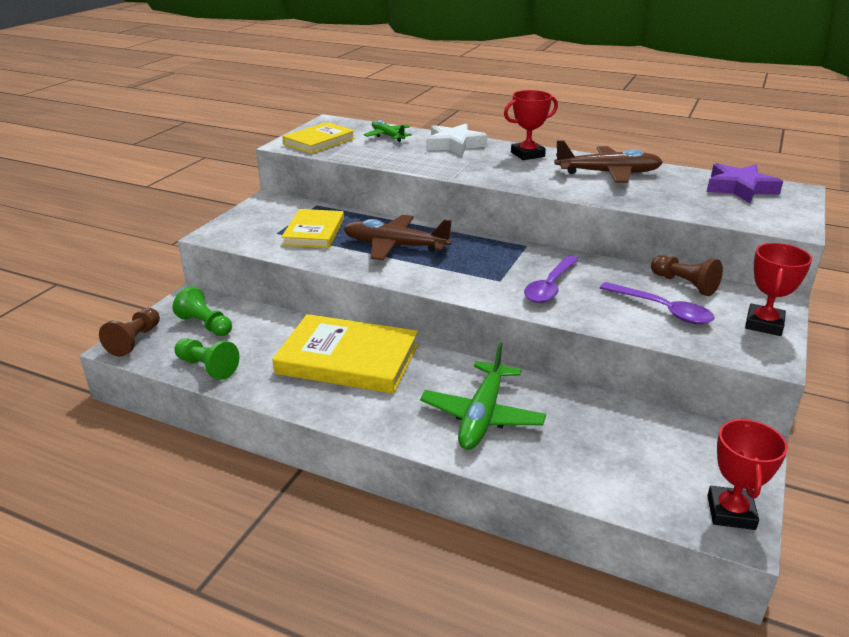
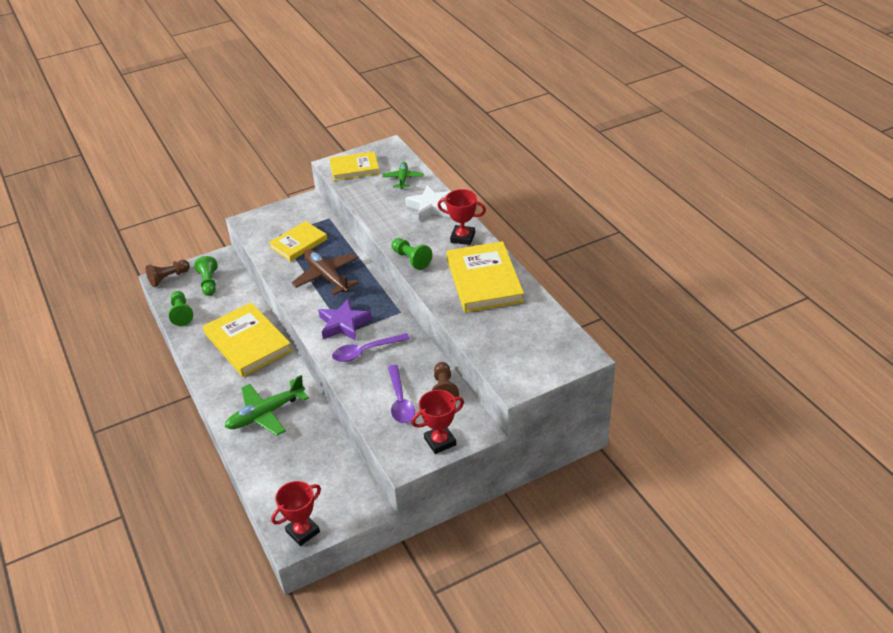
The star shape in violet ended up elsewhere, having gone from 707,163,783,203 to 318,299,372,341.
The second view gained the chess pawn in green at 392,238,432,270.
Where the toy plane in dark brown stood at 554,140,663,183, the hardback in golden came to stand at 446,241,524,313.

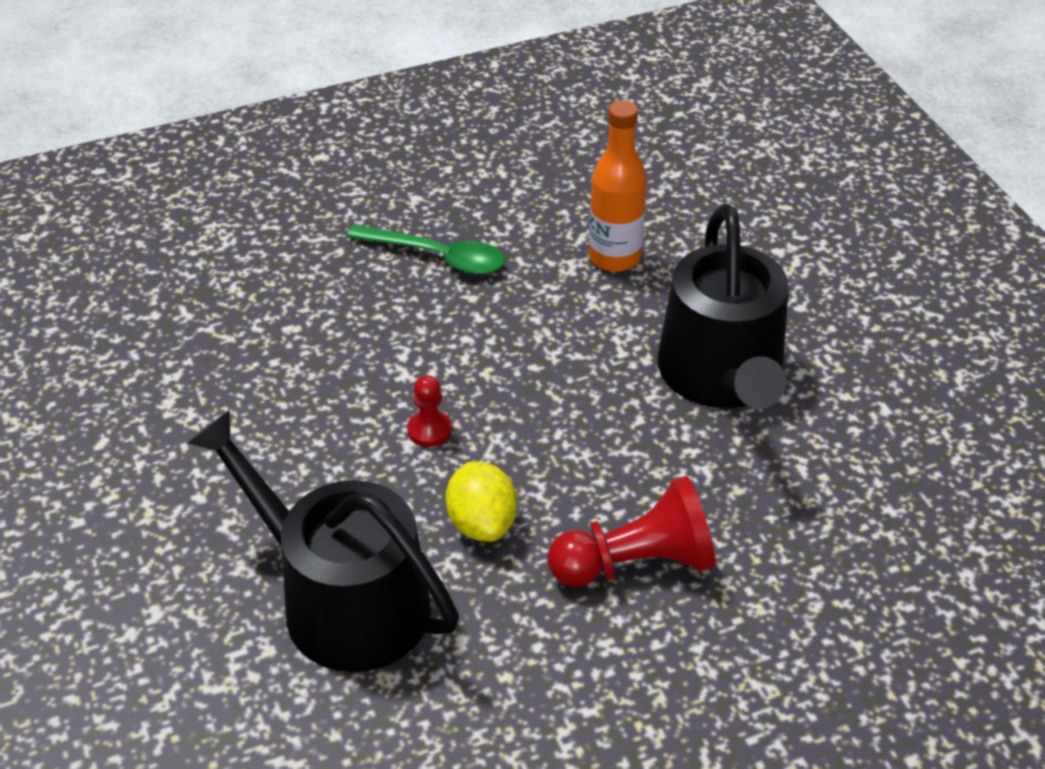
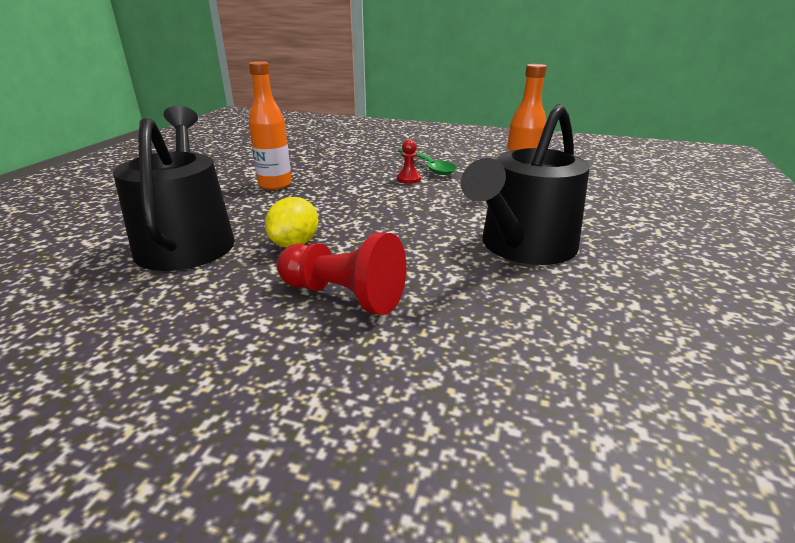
The second view gained the bottle in orange at 249,61,292,190.
The chess pawn in crimson ended up elsewhere, having gone from 407,375,452,447 to 397,139,421,184.

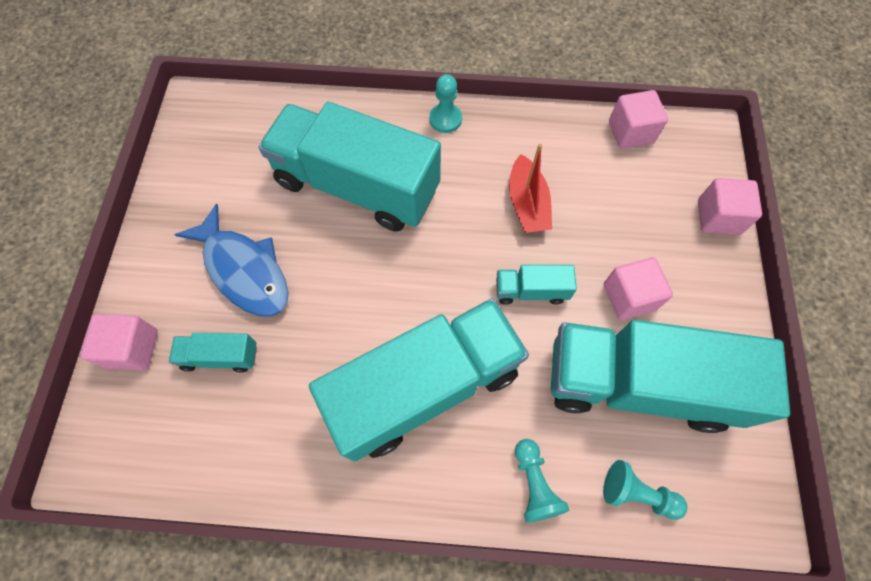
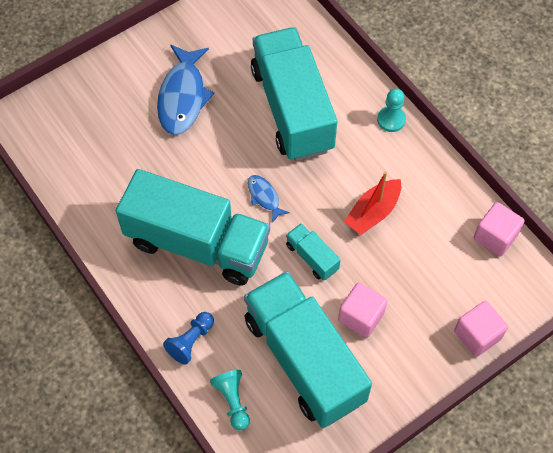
What was the chess pawn in turquoise at 515,439,570,523 turned into the chess pawn in blue at 163,312,214,365.
The second view gained the fish figure in blue at 248,175,290,223.
The second view lost the block in rose-pink at 80,314,158,371.
The second view lost the toy truck in turquoise at 169,333,257,373.

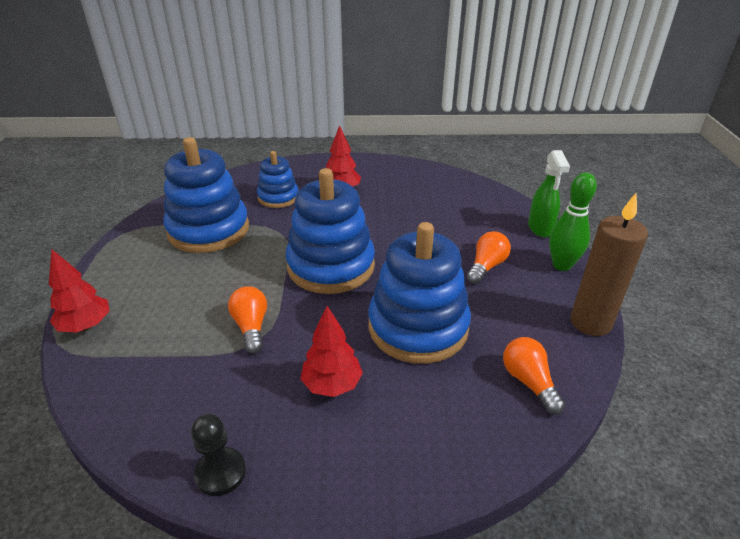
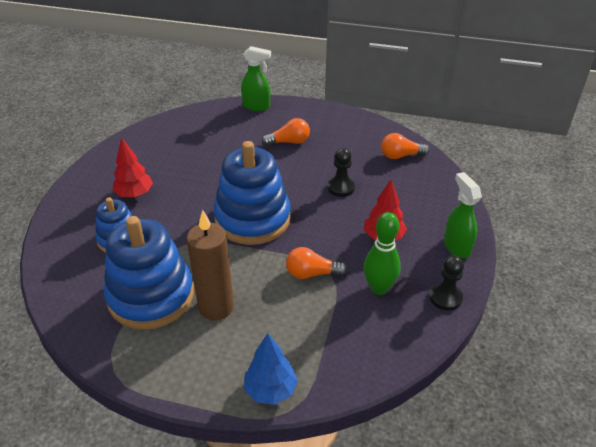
The wax candle in dark brown ended up elsewhere, having gone from 571,193,648,336 to 187,210,234,320.
What was the tree in crimson at 49,249,109,333 turned into the tree in blue at 244,333,298,405.
The bulb in orange at 467,231,511,284 ended up facing another way, 120 degrees clockwise from before.
Where the stacking toy in blue stood at 368,222,471,364, the chess pawn in ebony came to stand at 328,148,355,197.
The bowling pin in green ended up elsewhere, having gone from 549,172,597,271 to 364,212,401,295.
The second view gained the sprayer in green at 444,172,482,258.

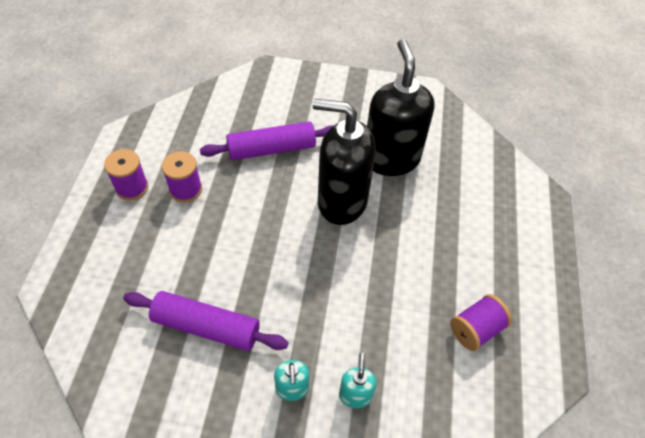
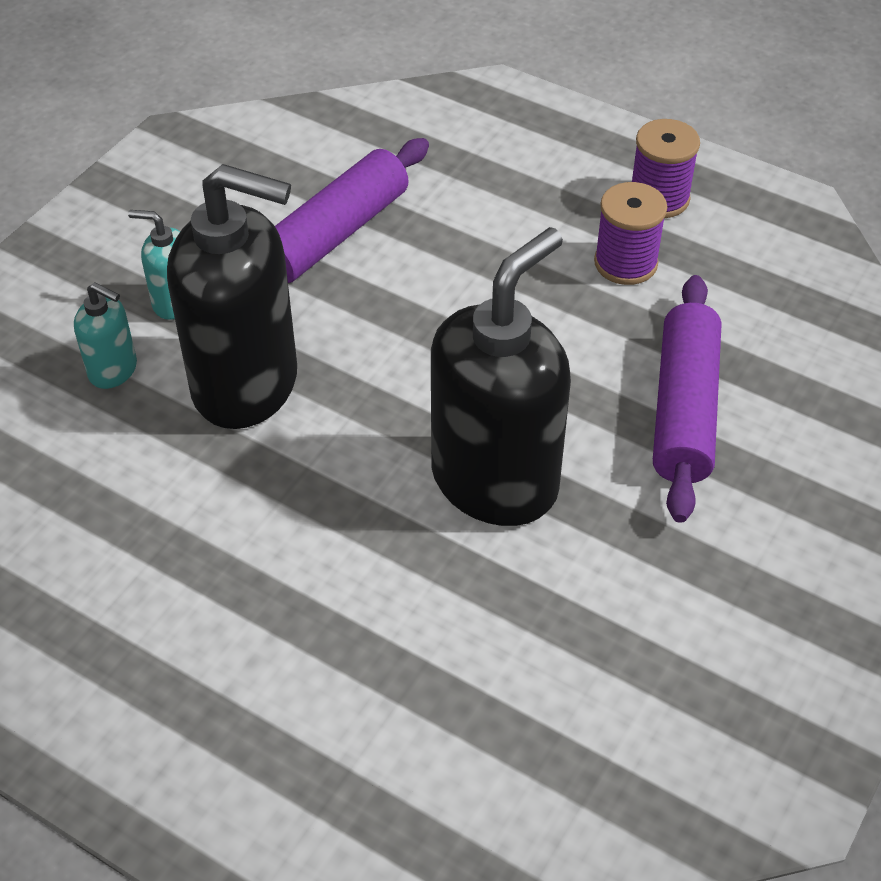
The soap dispenser in ebony ended up elsewhere, having gone from 367,39,435,176 to 167,164,297,429.
The second view lost the spool in violet at 450,294,512,351.

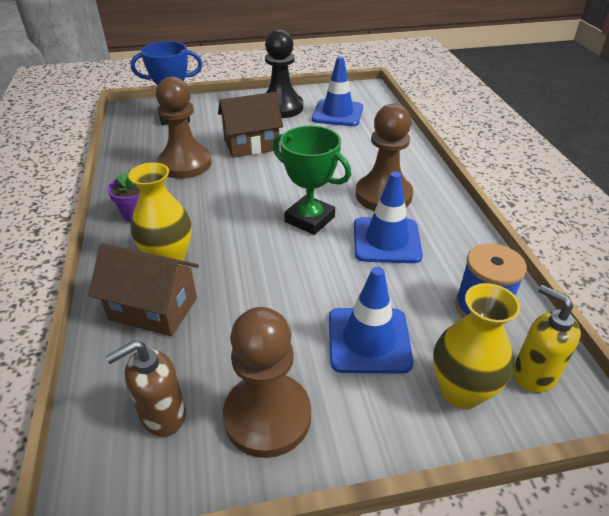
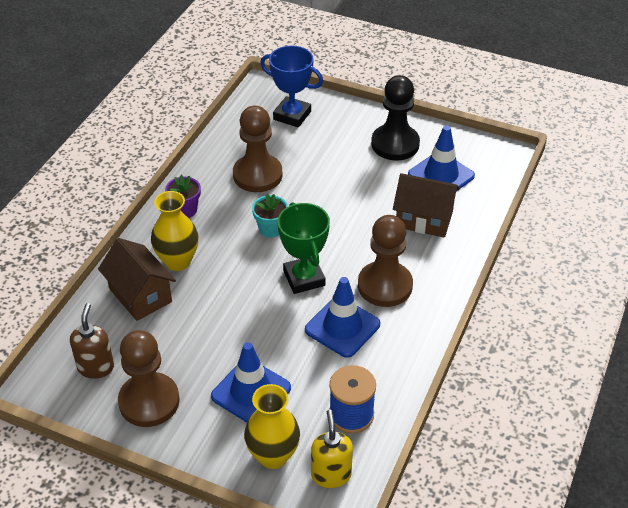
The soap dispenser in dark brown at 105,341,186,437 ended up facing another way, 90 degrees clockwise from before.
The second view gained the flower pot in turquoise at 252,194,288,238.
The cottage in dark brown ended up elsewhere, having gone from 218,92,283,158 to 393,173,460,238.

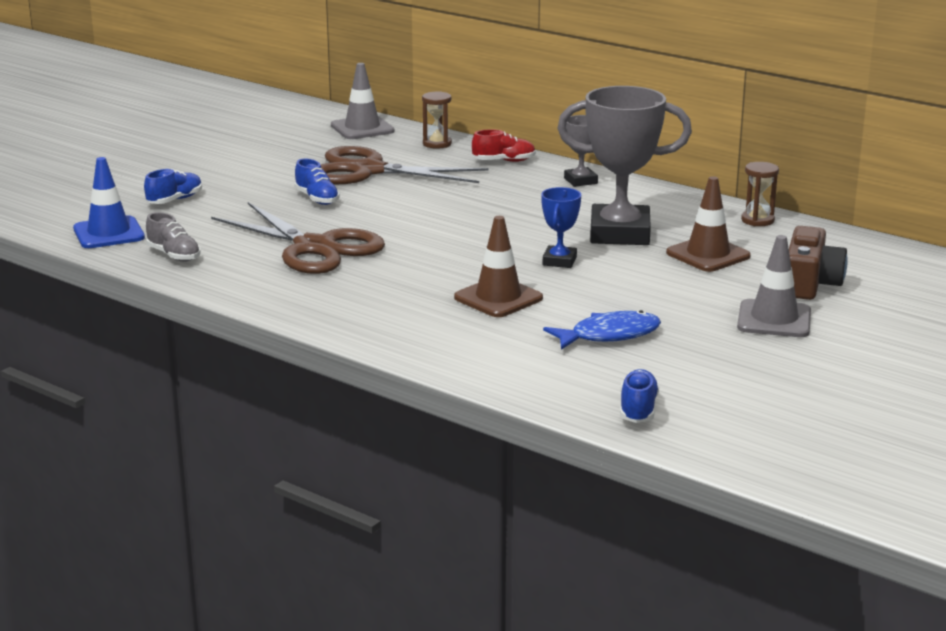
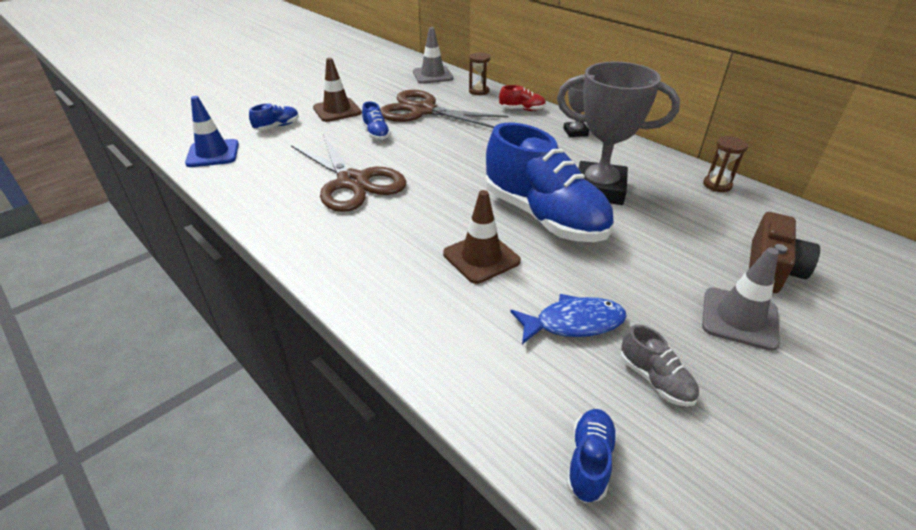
The road cone in dark brown ended up elsewhere, having gone from 666,176,751,272 to 313,58,362,122.
Where the prize cup in blue stood at 541,187,581,268, the lace-up shoe in blue came to stand at 486,122,614,242.
The lace-up shoe in ash-grey ended up elsewhere, having gone from 146,212,201,262 to 620,324,699,407.

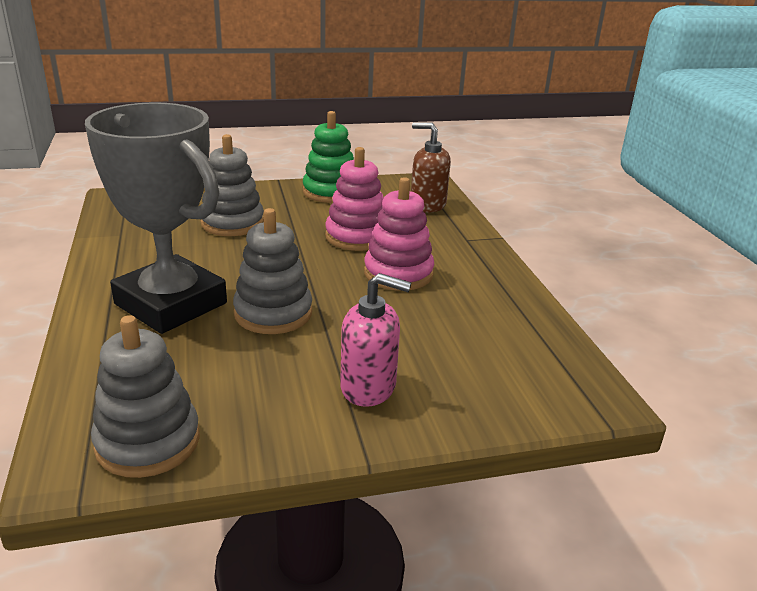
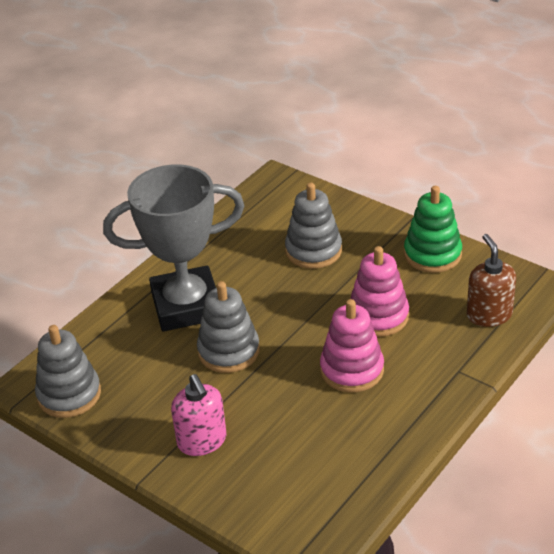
The prize cup in ash-grey at 85,102,227,334 ended up facing another way, 75 degrees clockwise from before.

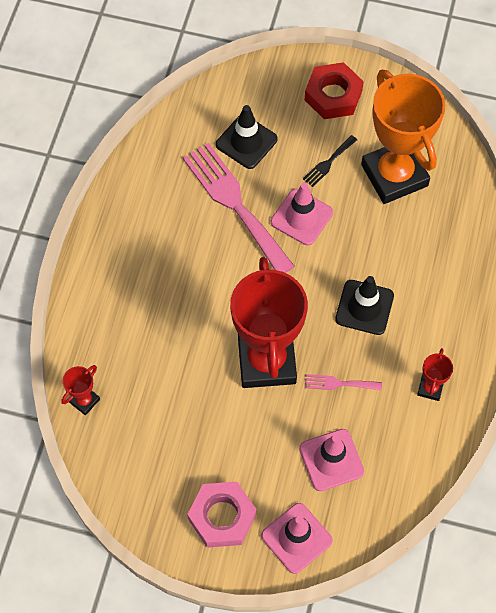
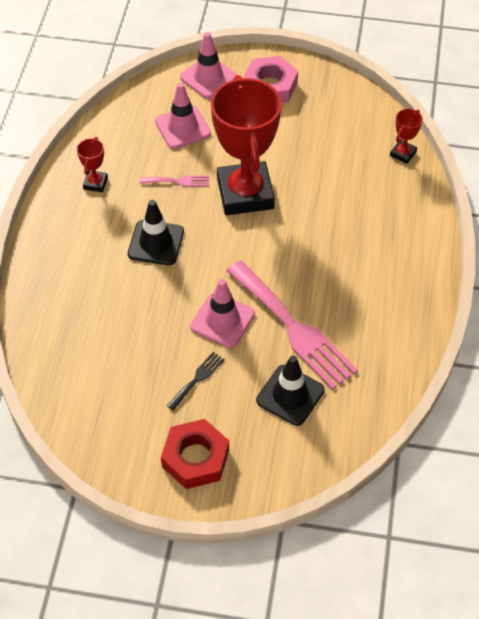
The second view lost the prize cup in orange at 361,70,446,204.

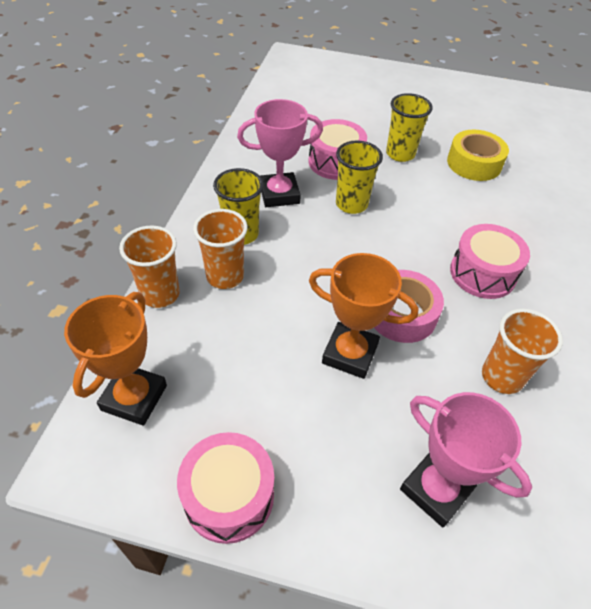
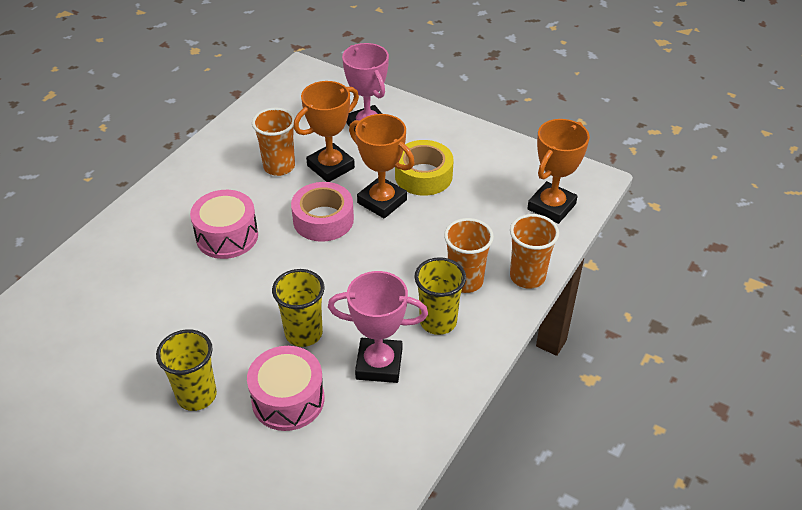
The second view gained the prize cup in orange at 294,81,359,182.
The roll of tape in golden ended up elsewhere, having gone from 447,130,509,181 to 395,140,454,196.
The second view lost the toy drum in rose-pink at 177,432,274,544.

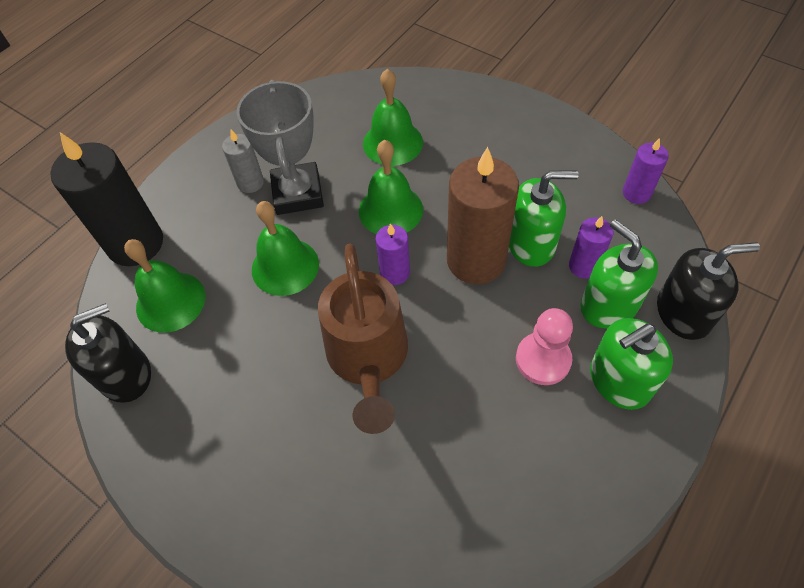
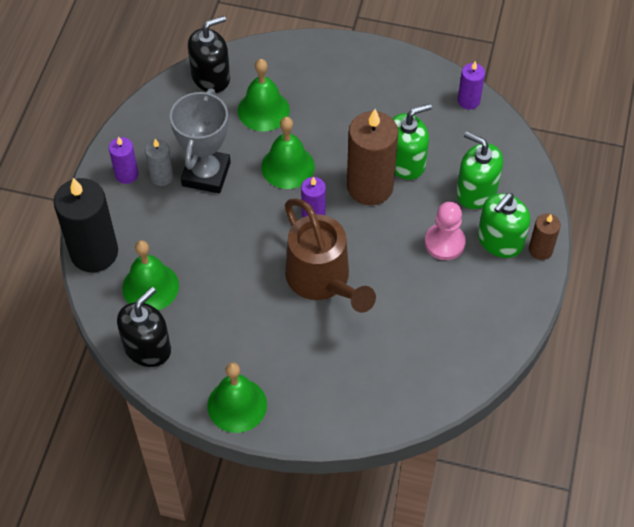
The wax candle in violet ended up elsewhere, having gone from 569,216,613,279 to 109,136,139,184.
The prize cup in ash-grey at 237,80,324,215 ended up facing another way, 45 degrees clockwise from before.
The soap dispenser in ebony ended up elsewhere, having gone from 657,243,760,340 to 188,16,230,93.
The bell in green ended up elsewhere, having gone from 252,201,319,296 to 208,363,267,433.
The second view gained the wax candle in dark brown at 529,213,561,260.

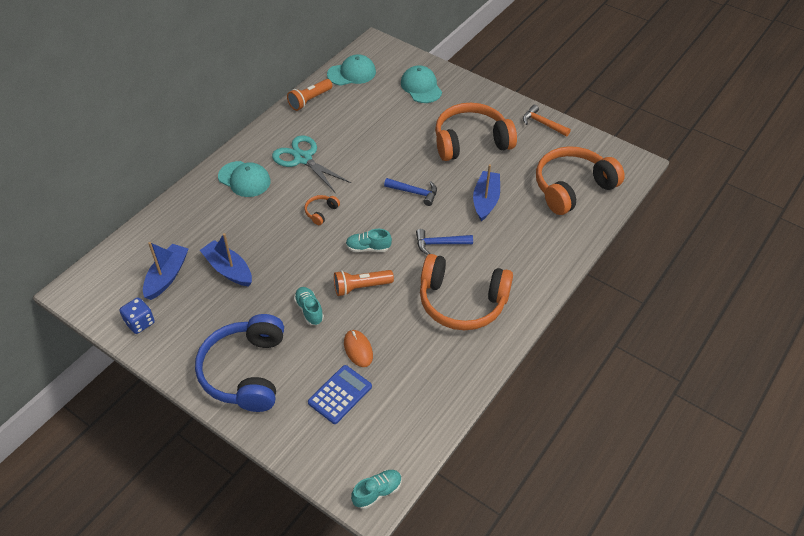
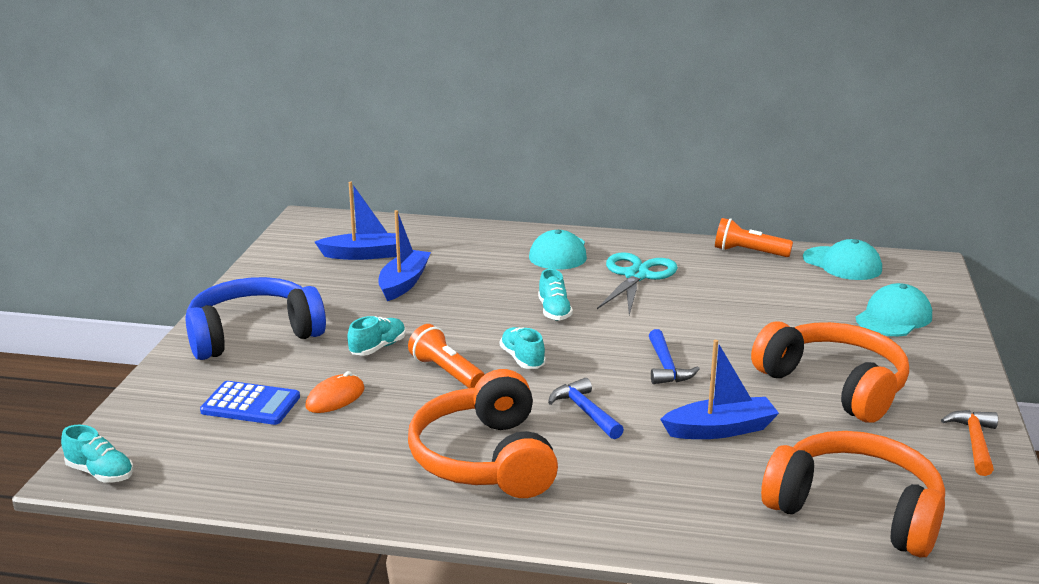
Where the over-ear headphones in orange stood at 304,195,340,225, the lace-up shoe in turquoise came to stand at 538,269,573,321.
The second view lost the dice in blue at 119,297,155,334.

